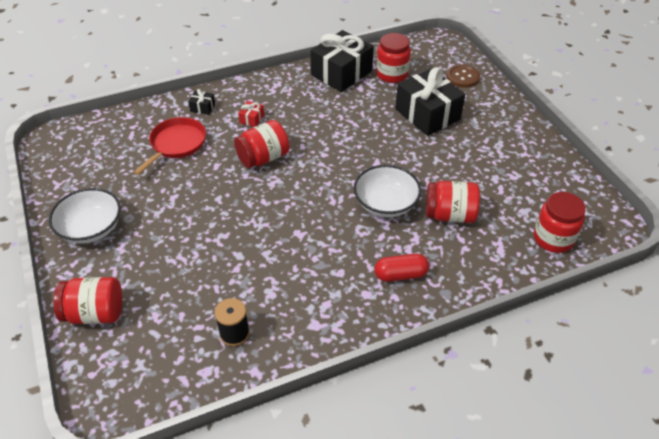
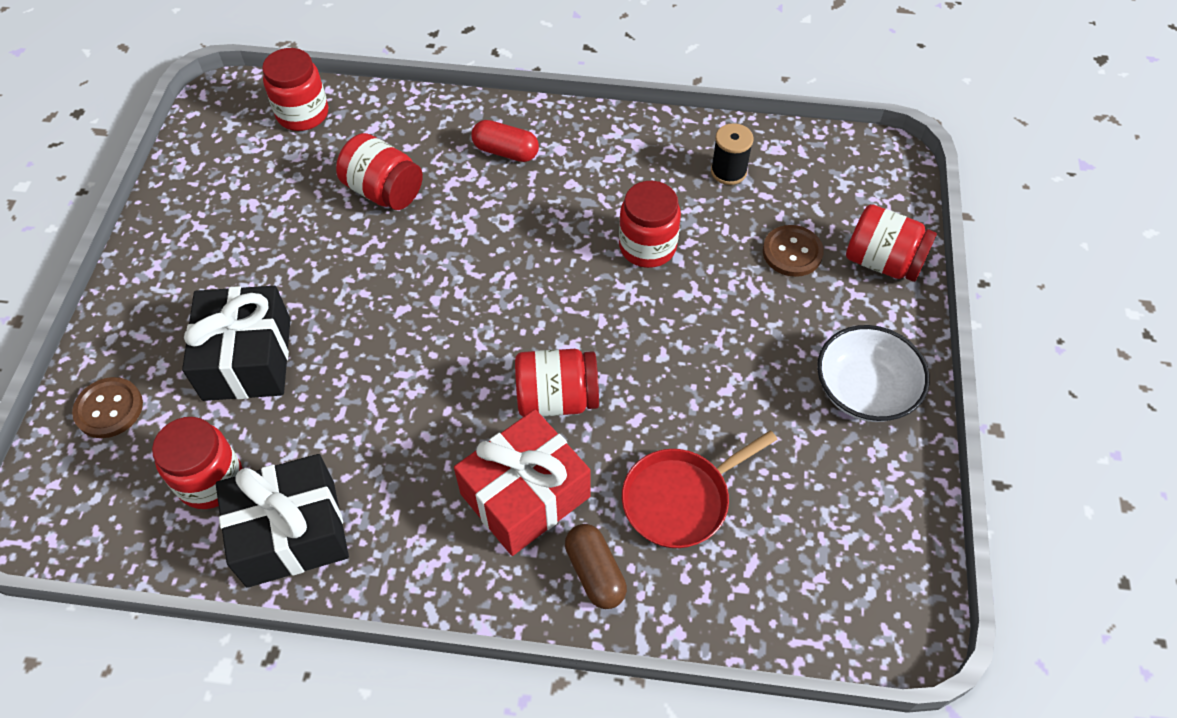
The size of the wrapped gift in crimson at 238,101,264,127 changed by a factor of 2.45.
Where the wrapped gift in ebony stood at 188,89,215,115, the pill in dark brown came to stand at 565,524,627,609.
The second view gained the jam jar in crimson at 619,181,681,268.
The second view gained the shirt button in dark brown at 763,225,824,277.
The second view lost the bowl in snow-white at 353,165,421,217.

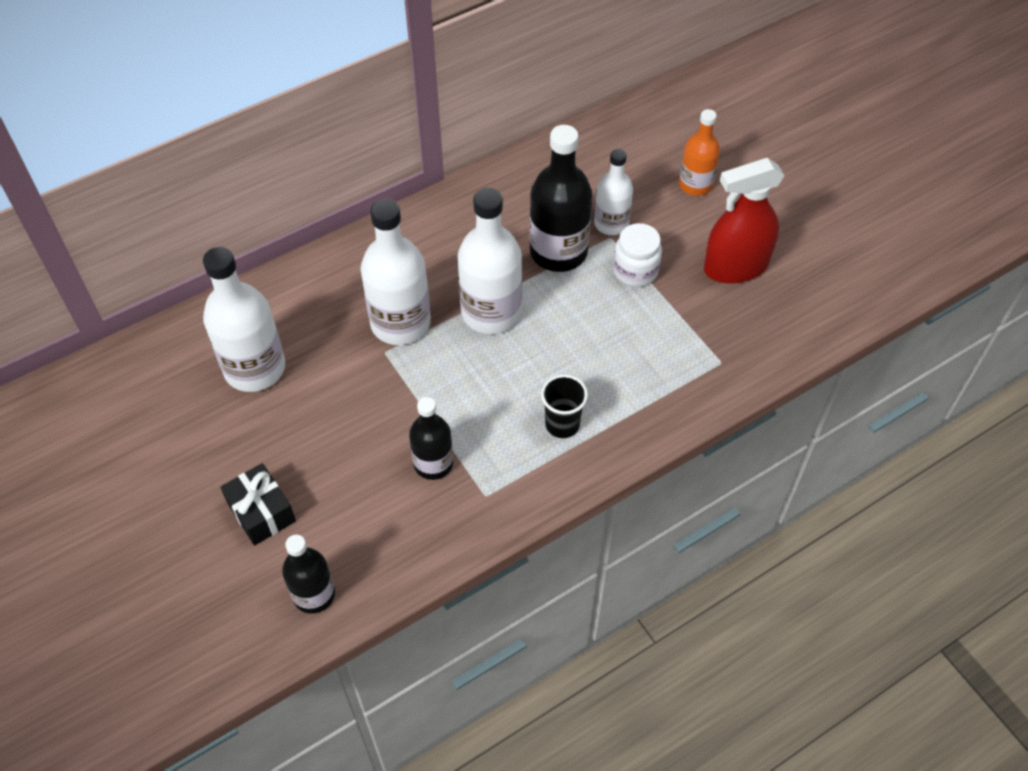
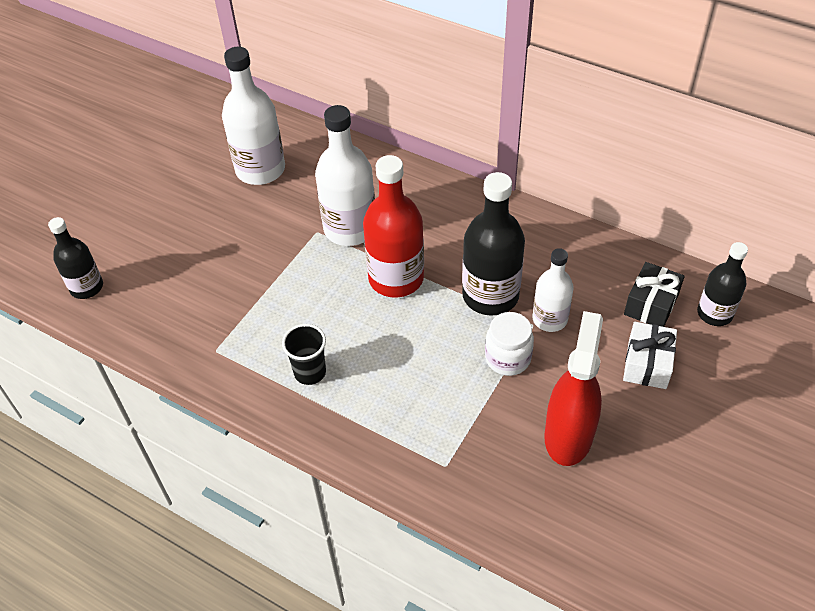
What was the bottle in snow-white at 458,188,522,334 turned into the bottle in crimson at 363,155,424,298.
The sprayer in crimson at 704,158,785,284 ended up facing another way, 60 degrees clockwise from before.
Where the bottle in orange stood at 679,109,720,196, the wrapped gift in snow-white came to stand at 623,322,677,389.
The wrapped gift in ebony ended up elsewhere, having gone from 220,463,296,546 to 624,262,685,327.
The bottle in ebony ended up elsewhere, having gone from 409,397,453,480 to 697,242,748,326.

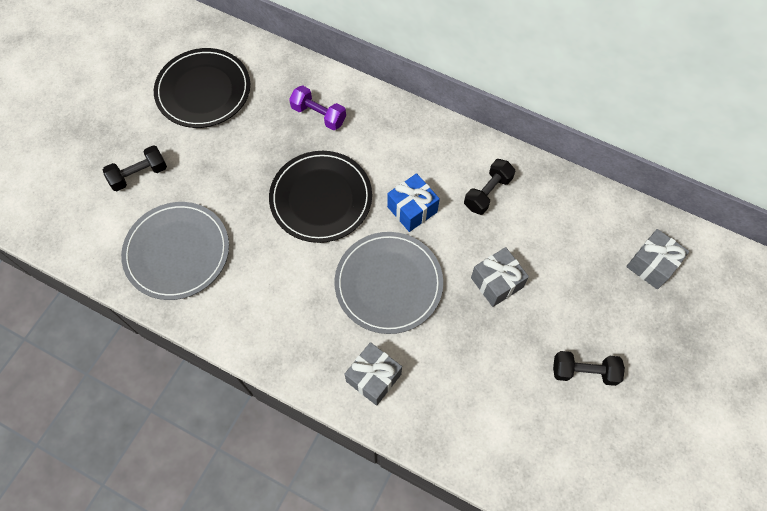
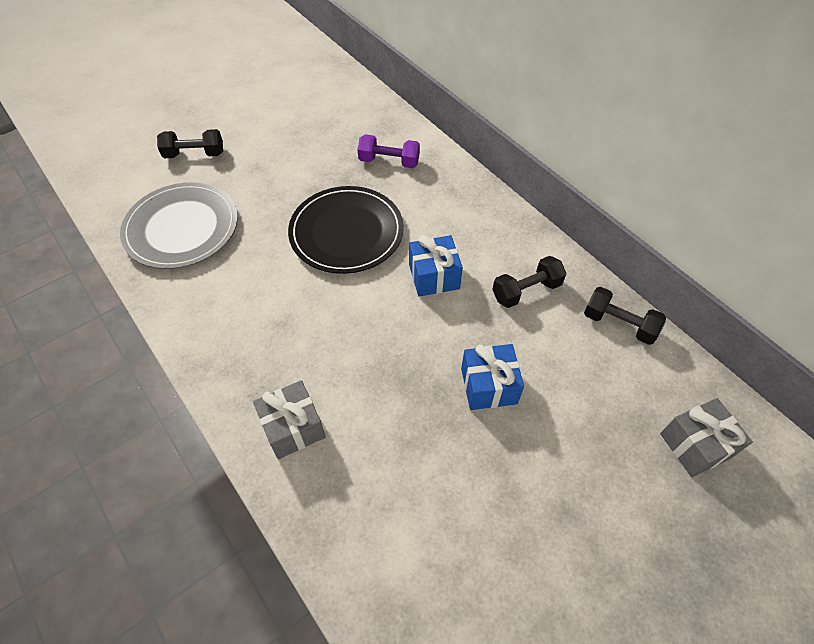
The dumbbell in violet at 289,85,346,130 ended up facing another way, 45 degrees counterclockwise from before.
What was the wrapped gift in ash-grey at 471,247,529,307 turned into the wrapped gift in blue at 461,344,524,410.
The dumbbell in ebony ended up elsewhere, having gone from 553,351,625,386 to 584,287,666,345.
The second view lost the flat dish in ebony at 154,48,250,128.
The second view lost the flat dish in ash-grey at 334,232,443,334.

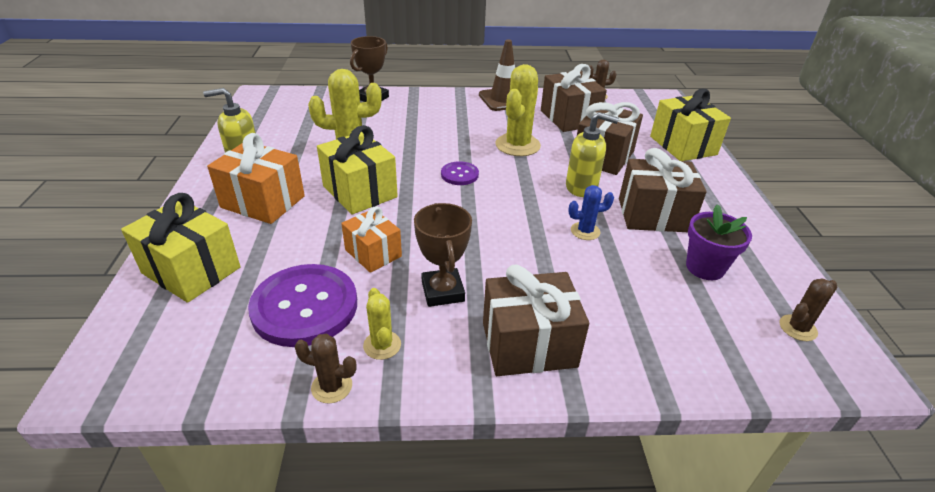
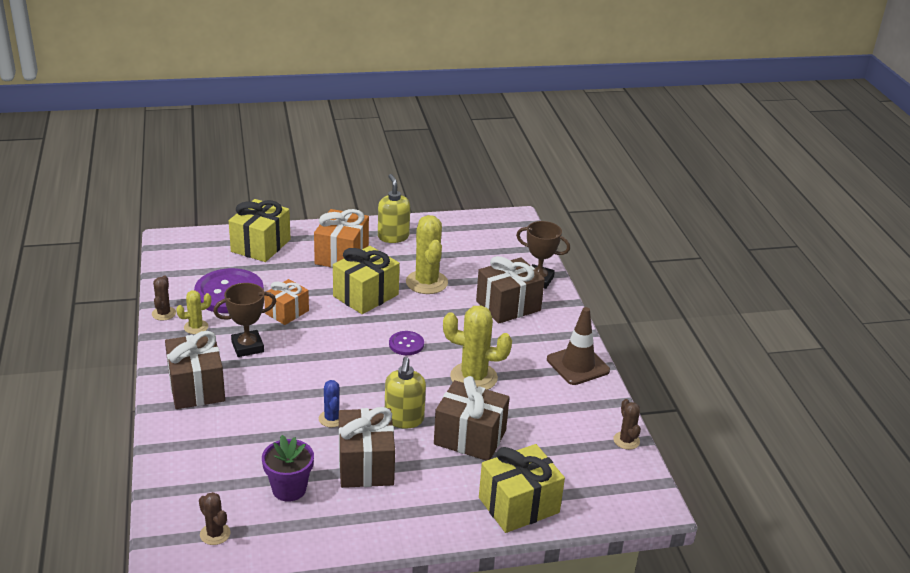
The wrapped gift in dark brown ended up elsewhere, having gone from 541,64,607,132 to 476,256,545,324.

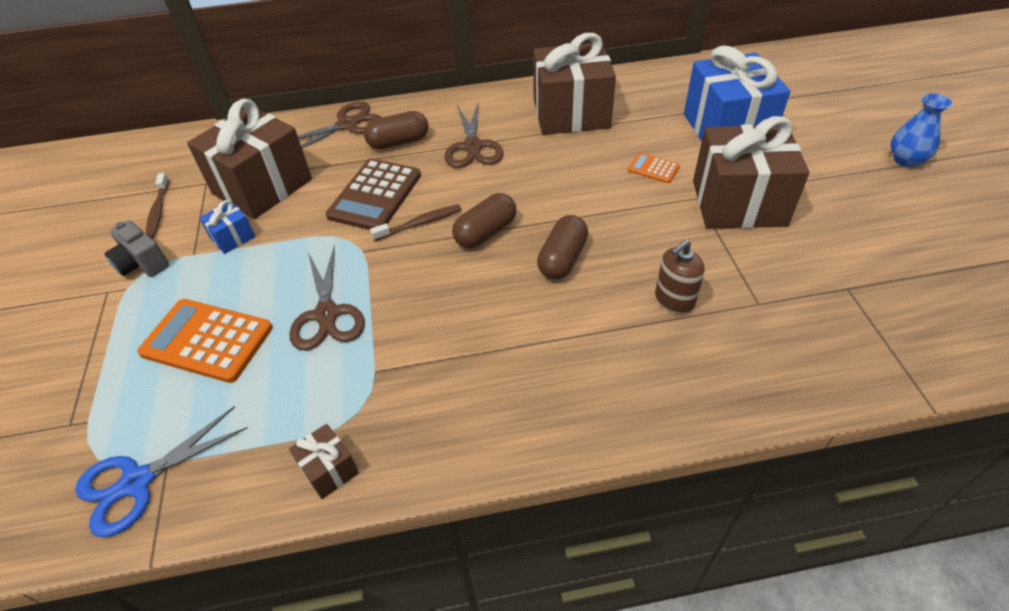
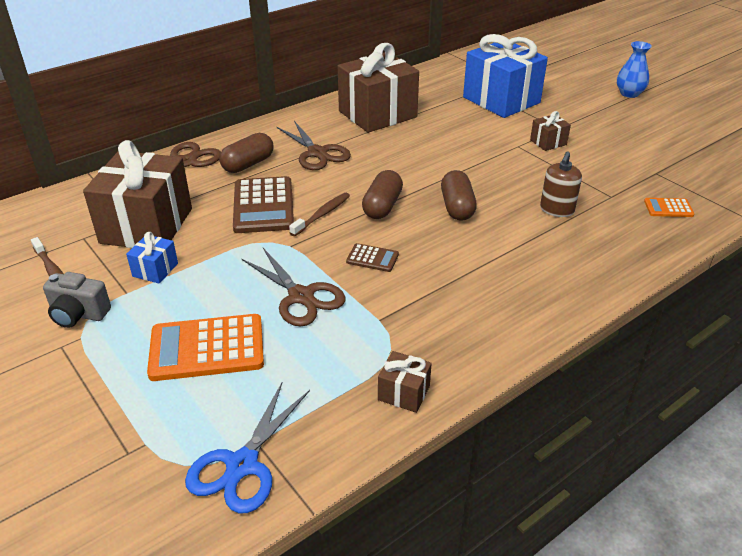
The second view gained the adding machine in dark brown at 346,243,399,272.
The size of the wrapped gift in dark brown at 693,116,809,228 changed by a factor of 0.43.
The adding machine in orange ended up elsewhere, having gone from 628,153,680,183 to 644,198,695,217.

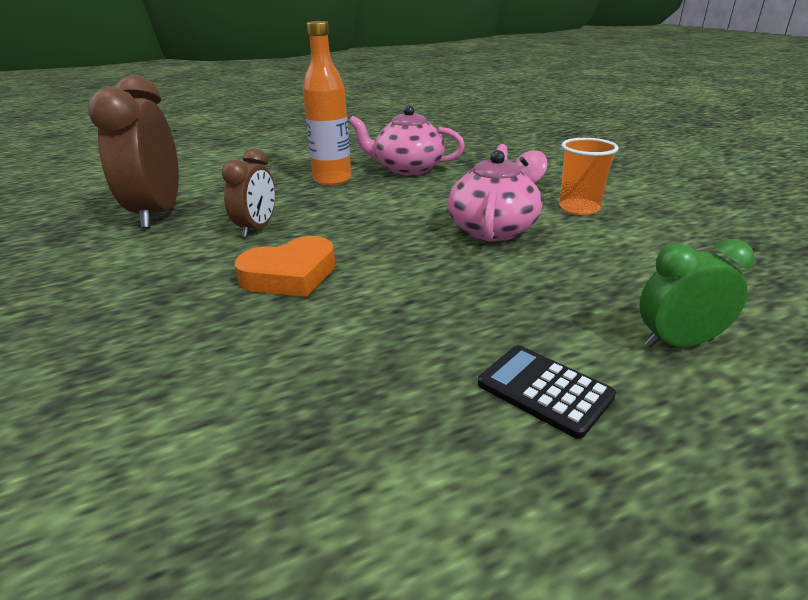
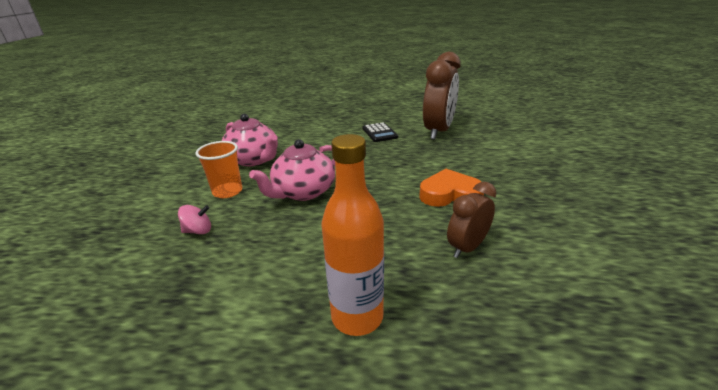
The tea pot in rose-pink ended up elsewhere, having gone from 349,105,465,176 to 222,114,278,167.
The alarm clock in dark brown ended up elsewhere, having gone from 88,75,179,228 to 423,52,461,140.
The second view lost the alarm clock in green at 639,239,754,348.

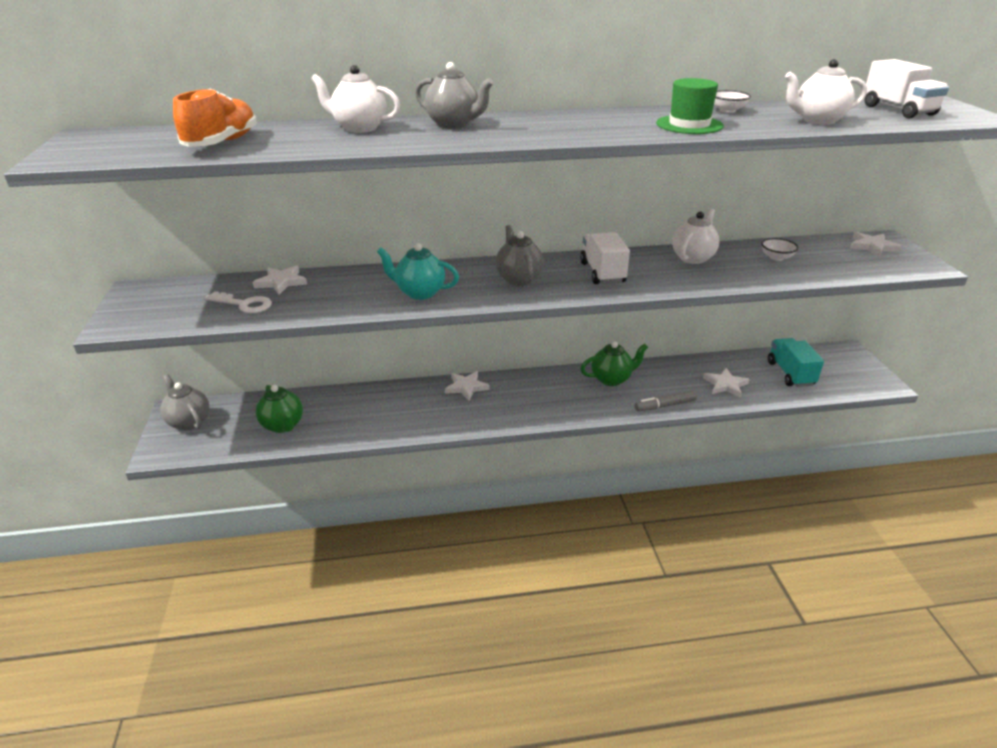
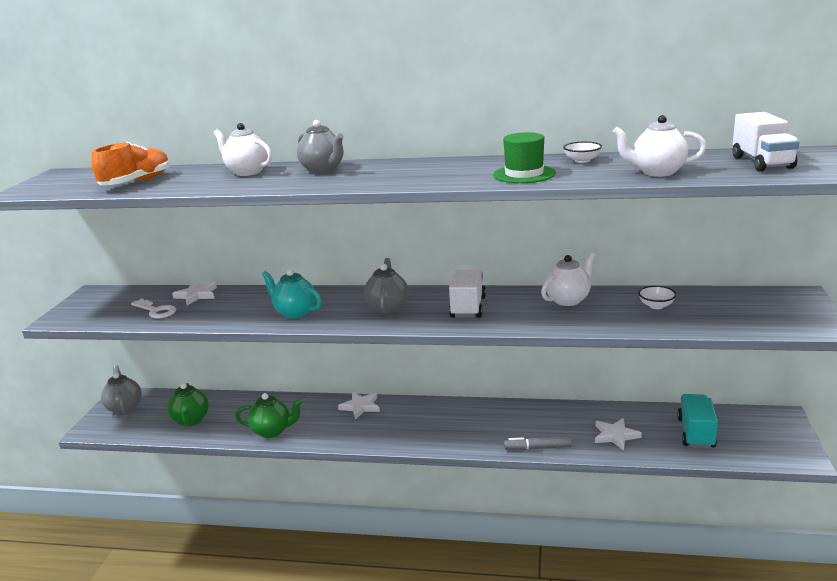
The tea pot in green ended up elsewhere, having gone from 580,341,648,386 to 235,393,303,438.
The second view lost the star shape in snow-white at 850,232,902,257.

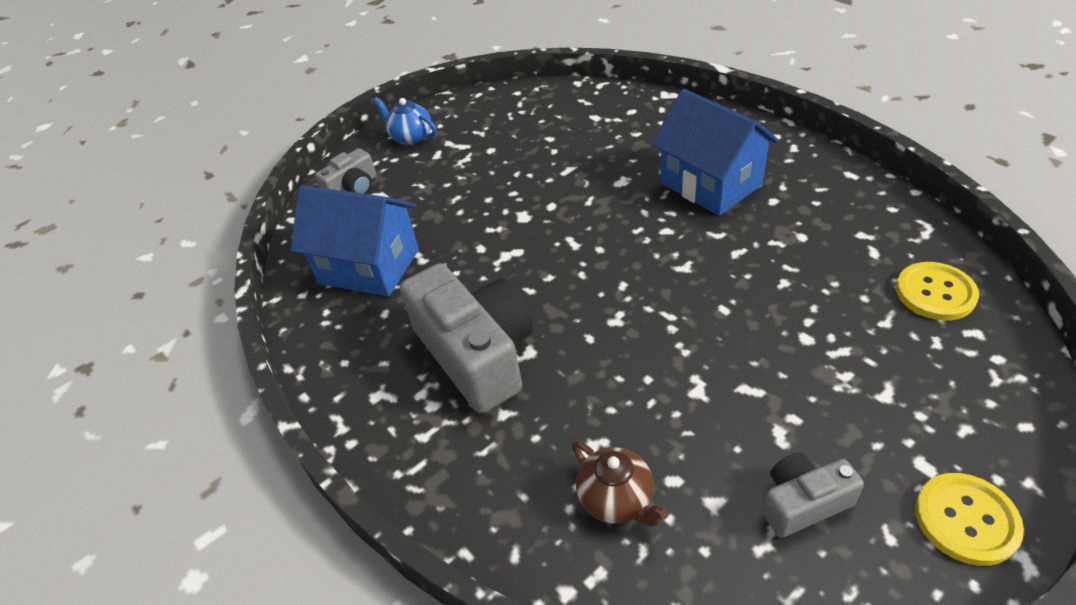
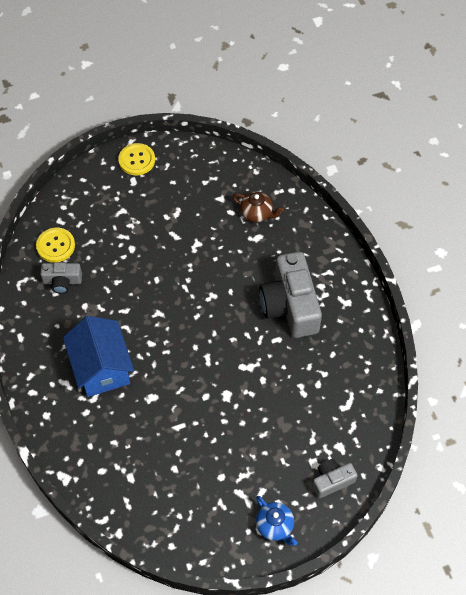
The compact camera in ash-grey ended up elsewhere, having gone from 762,453,864,538 to 40,262,82,294.
The tea pot in dark brown at 571,440,668,526 ended up facing another way, 135 degrees clockwise from before.
The second view lost the cottage in blue at 291,185,419,297.

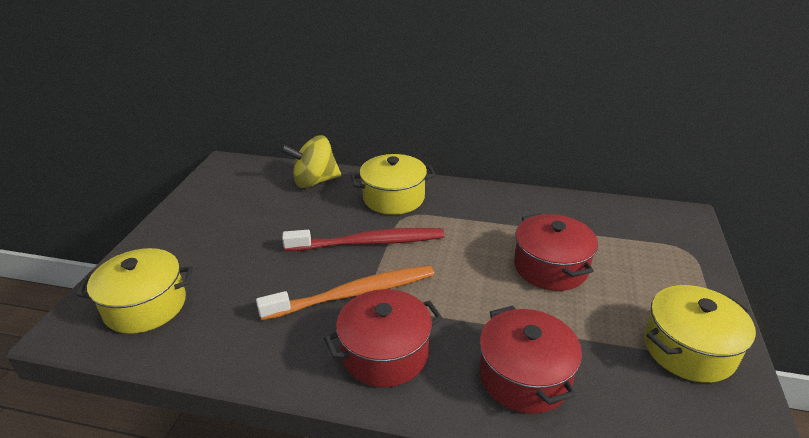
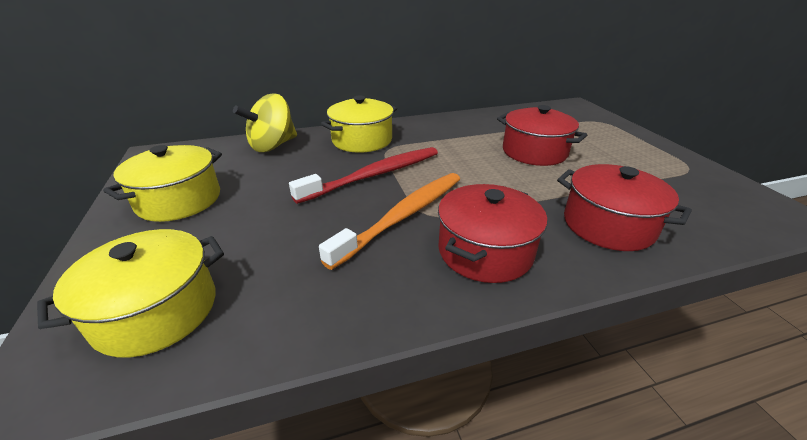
The stockpot in golden ended up elsewhere, having gone from 644,285,756,383 to 103,145,222,222.

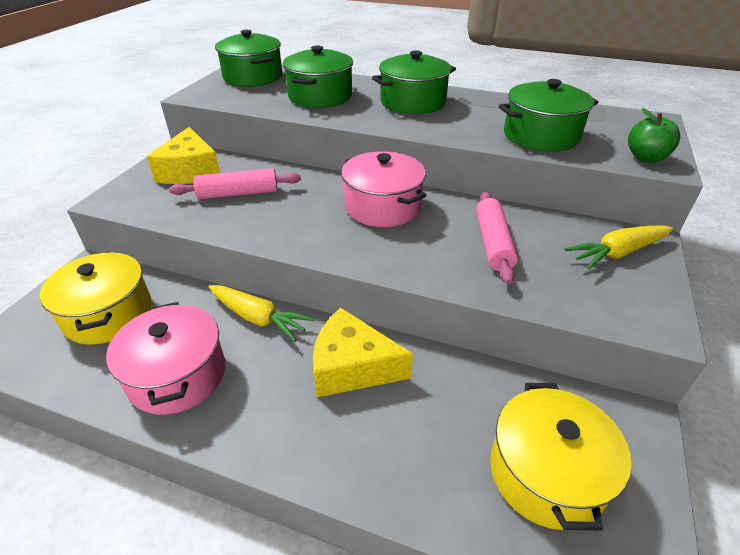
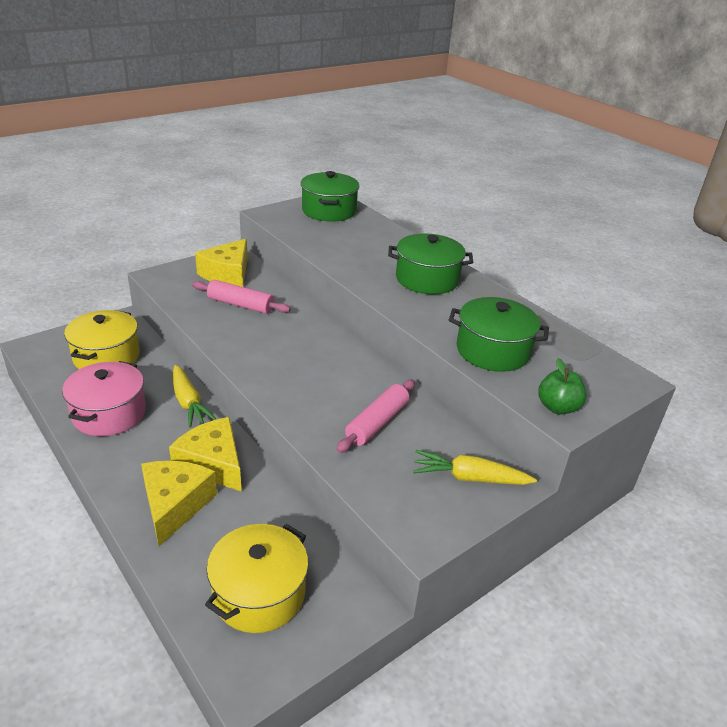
The second view gained the cheese in golden at 141,461,217,546.
The second view lost the stockpot in green at 283,46,353,108.
The second view lost the stockpot in rose-pink at 341,151,427,227.

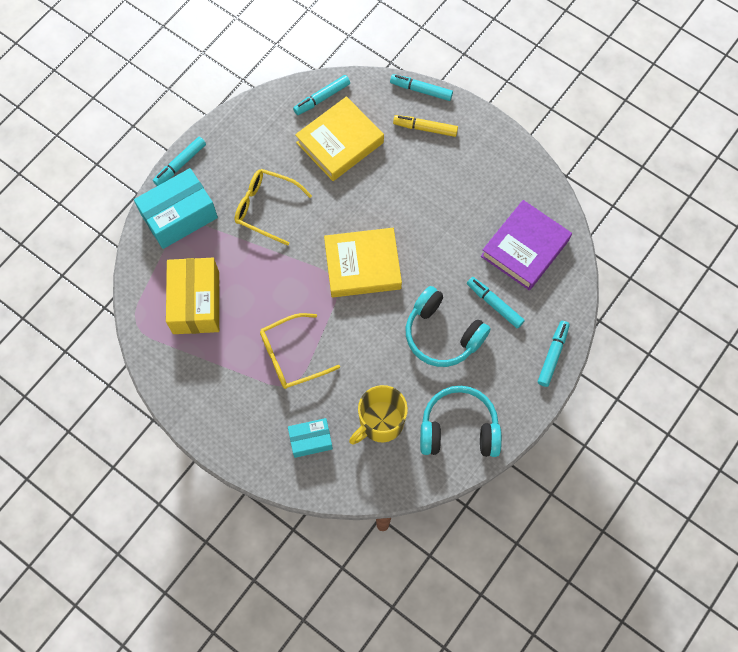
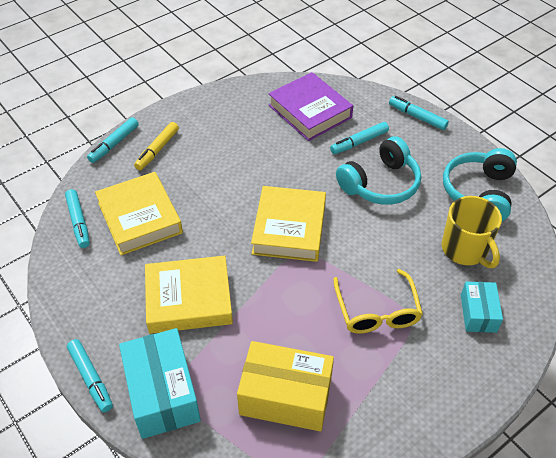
Where the spectacles in golden stood at 235,169,312,246, the hardback in golden came to stand at 145,256,233,334.

